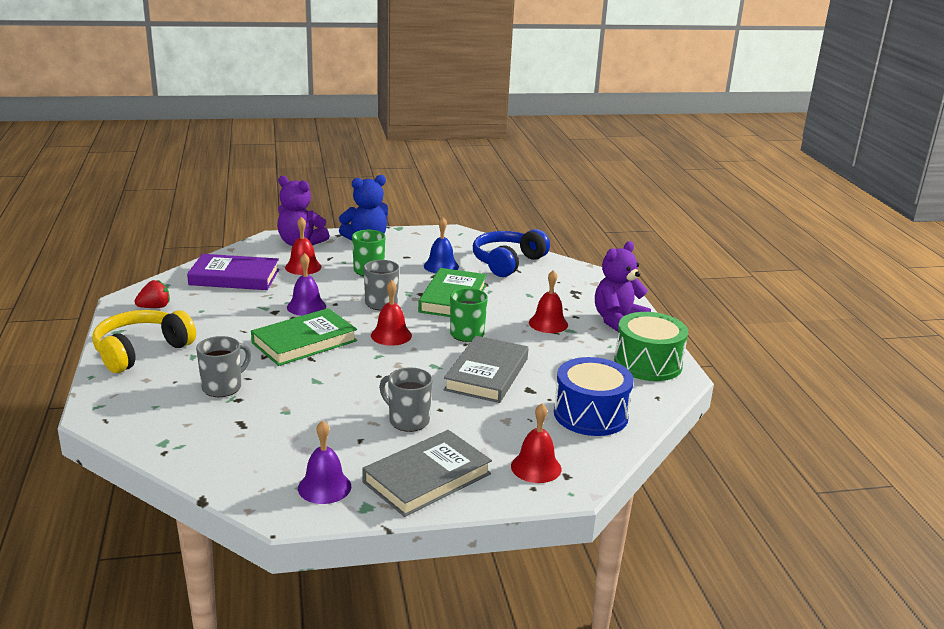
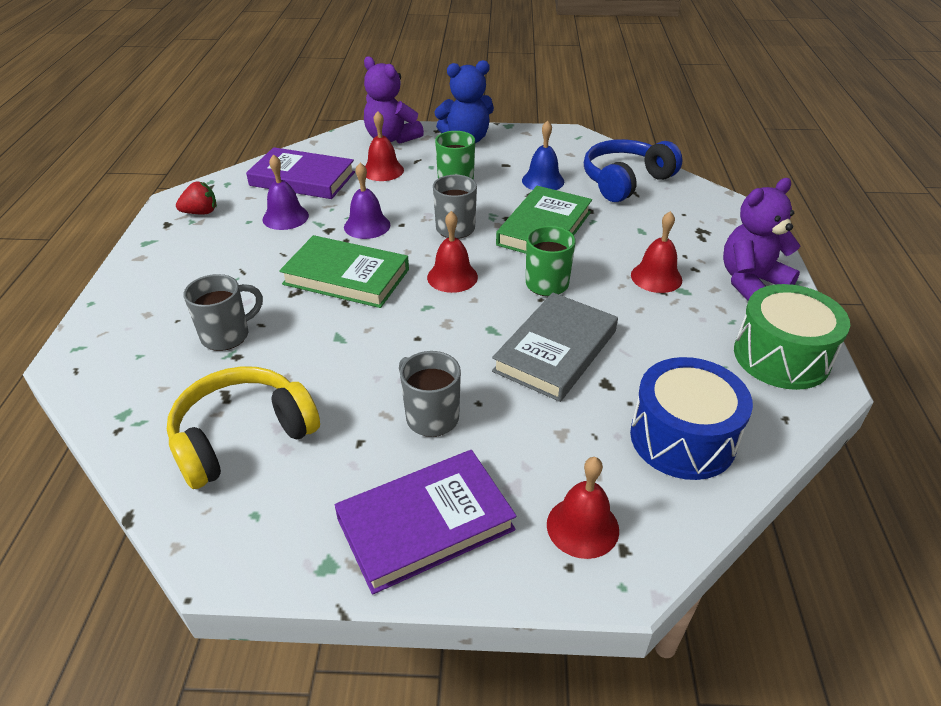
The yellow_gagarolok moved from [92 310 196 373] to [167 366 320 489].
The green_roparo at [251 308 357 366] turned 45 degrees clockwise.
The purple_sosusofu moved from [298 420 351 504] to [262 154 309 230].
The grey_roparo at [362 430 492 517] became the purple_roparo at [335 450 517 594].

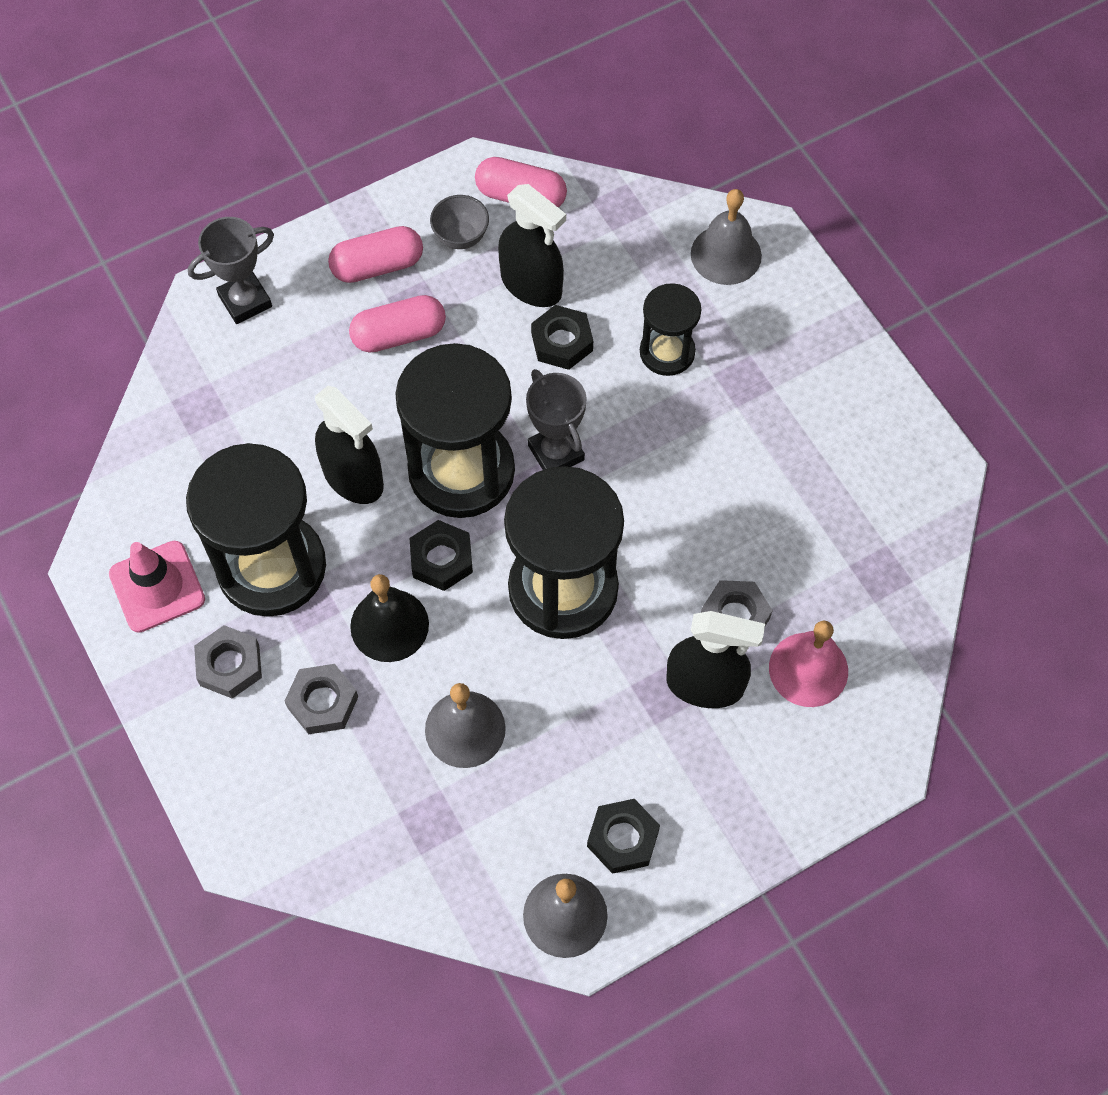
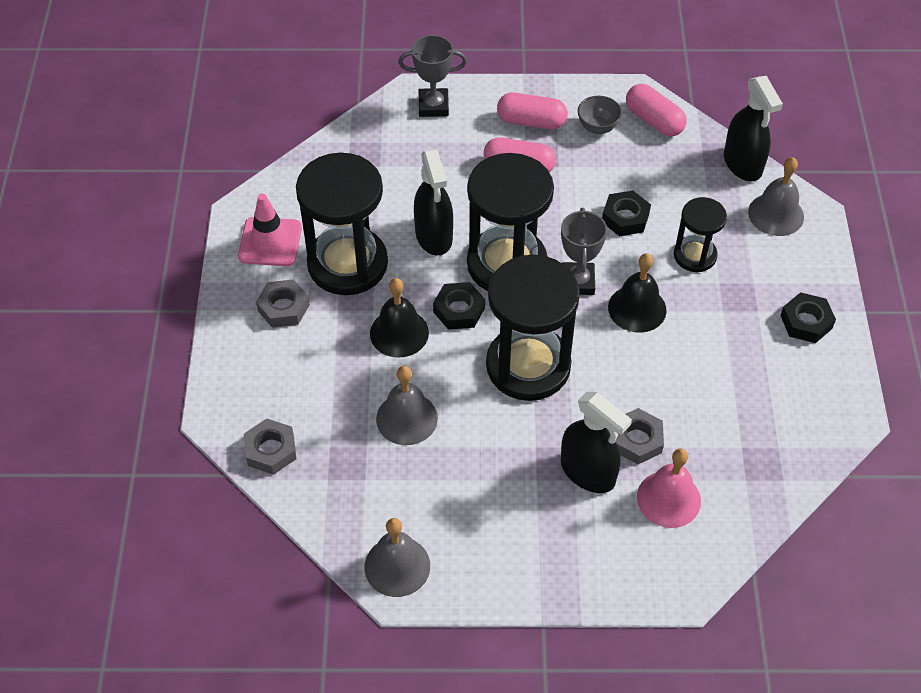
The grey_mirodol moved from [285 664 358 734] to [244 418 296 475].
The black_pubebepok moved from [498 184 566 307] to [724 76 783 181].
The black_mirodol moved from [587 799 660 874] to [780 292 836 343].
The black_sosusofu at [608 253 667 333] appeared.

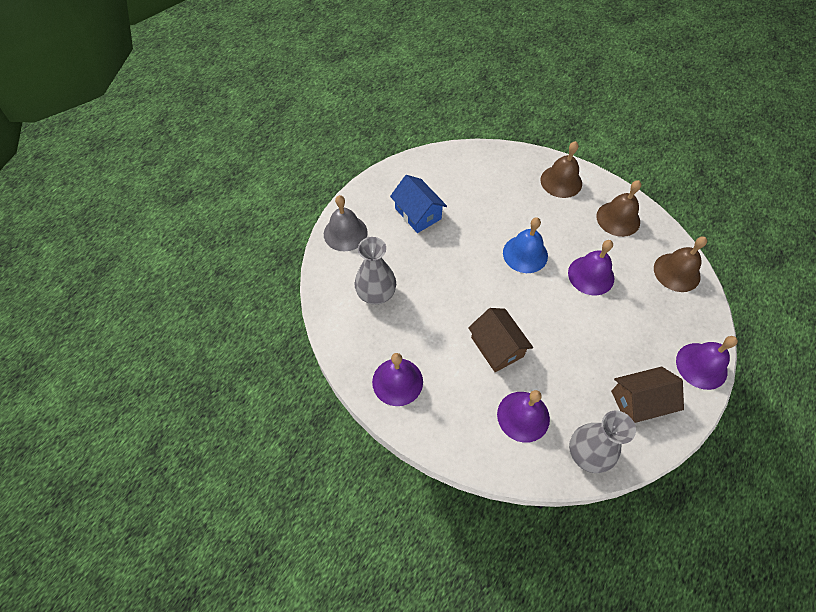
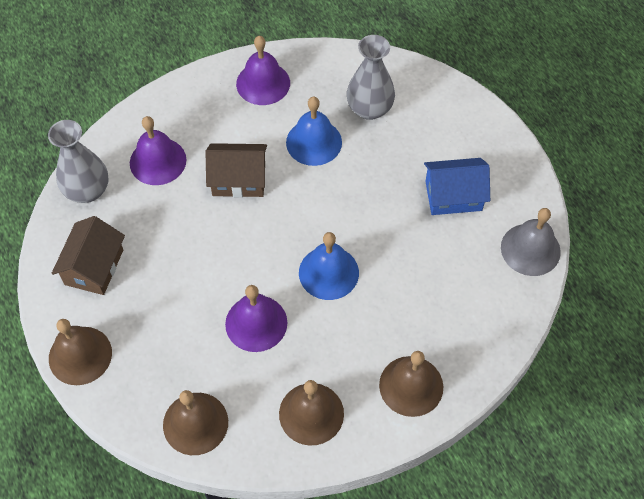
The grey_sosusofu moved from [324 195 368 251] to [501 208 561 276].
The purple_sosusofu at [676 336 738 390] became the brown_sosusofu at [49 319 112 385].
The blue_sosusofu at [286 96 342 166] appeared.

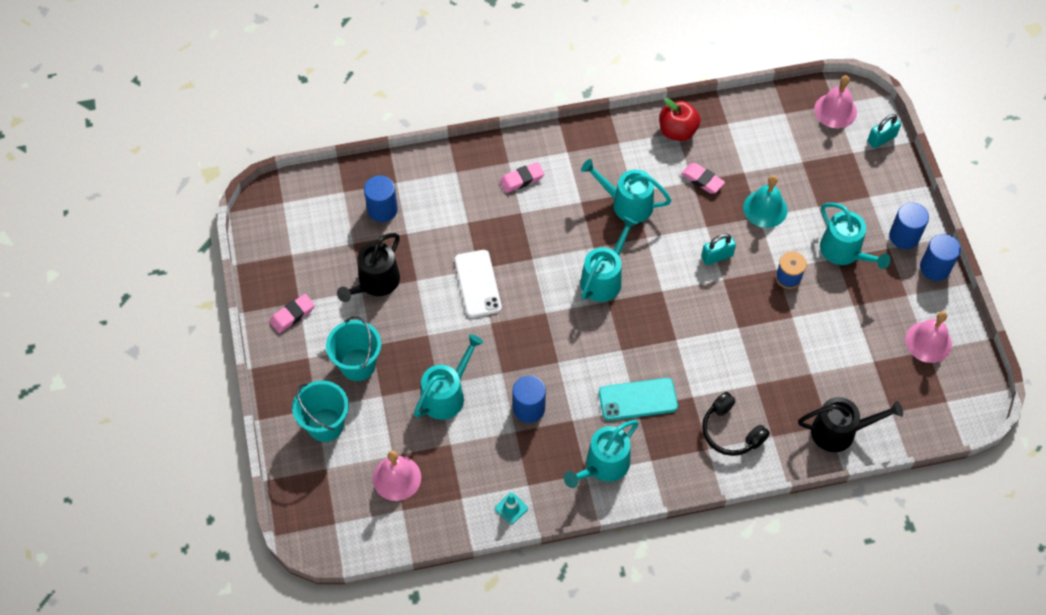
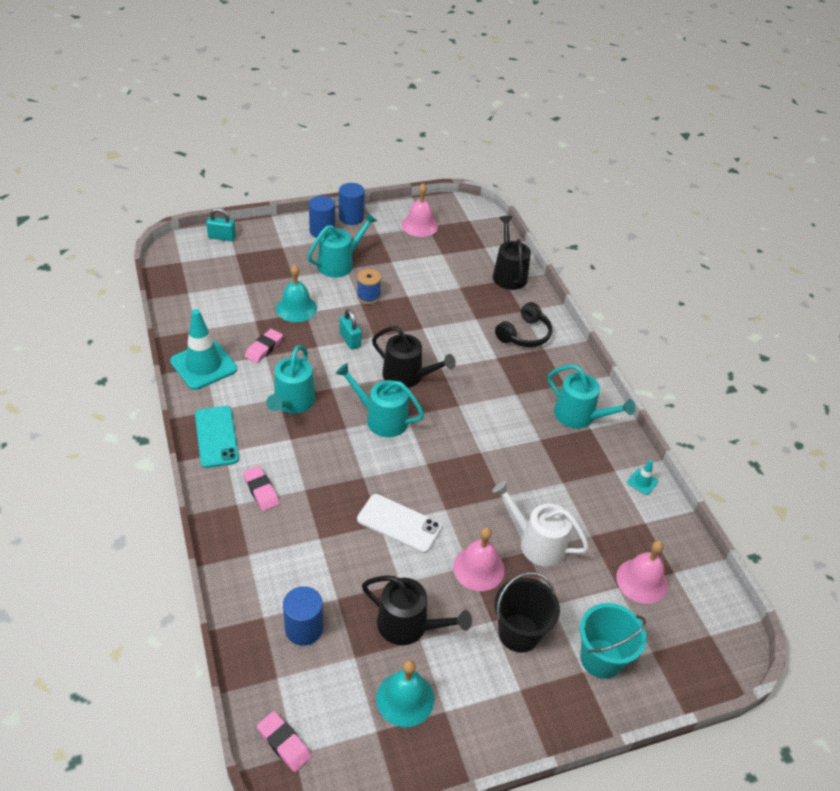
The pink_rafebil moved from [270 294 315 333] to [257 711 312 772].
The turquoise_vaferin at [326 316 381 381] became the black_vaferin at [494 572 560 653].
The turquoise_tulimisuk at [414 334 483 420] became the white_tulimisuk at [492 481 589 567].
The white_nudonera at [455 250 502 318] turned 45 degrees clockwise.
The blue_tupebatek at [513 376 546 423] disappeared.
The turquoise_nudonera moved from [599 378 678 421] to [195 406 239 468].
The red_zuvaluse at [659 98 700 141] was replaced by the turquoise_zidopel at [170 309 237 390].
The pink_sosusofu moved from [814 75 857 128] to [453 527 505 591].
The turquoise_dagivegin at [868 114 901 148] turned 45 degrees counterclockwise.
The black_tulimisuk at [372 326 456 388] appeared.
The turquoise_sosusofu at [376 660 434 727] appeared.

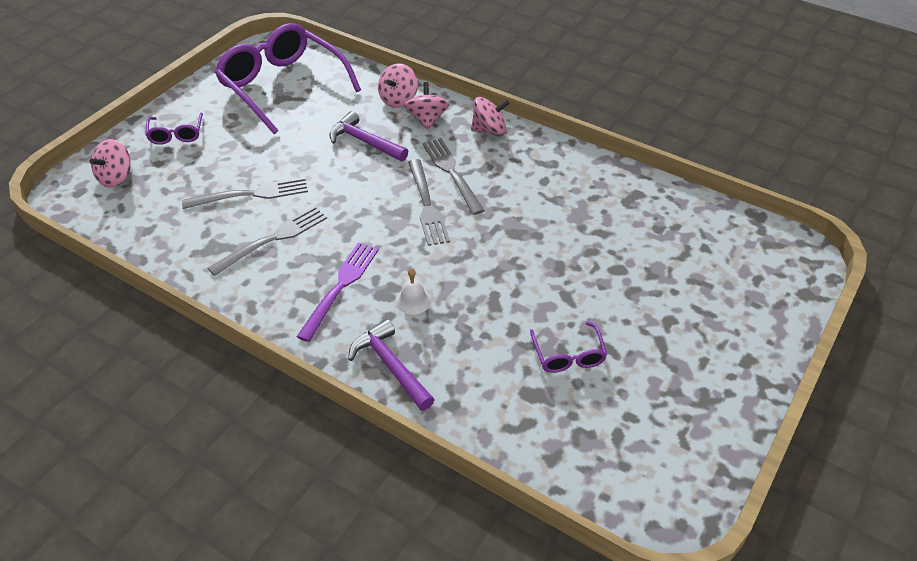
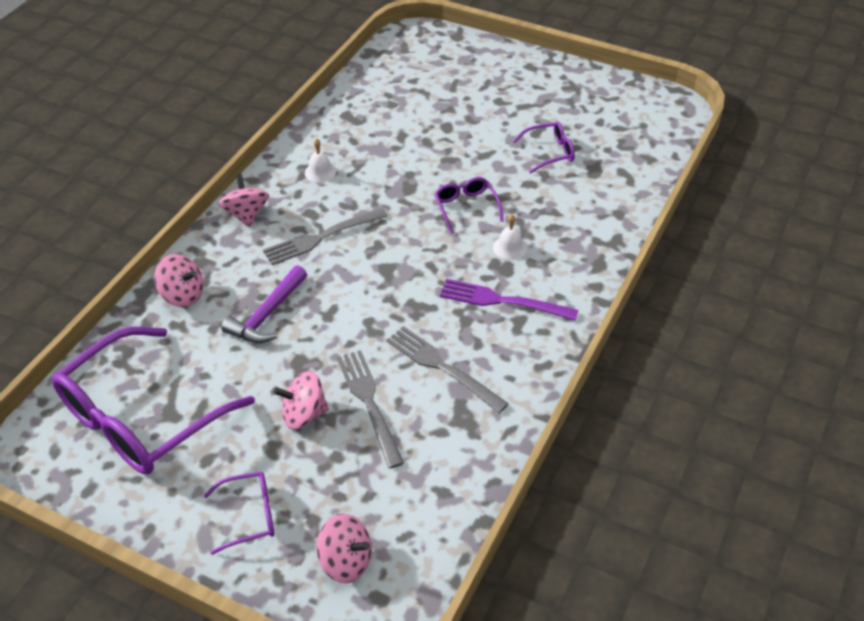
The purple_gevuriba at [348 319 435 411] disappeared.
The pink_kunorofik moved from [404 82 449 130] to [274 371 329 429].
The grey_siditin at [408 159 450 246] disappeared.
The white_sosusofu at [305 139 336 183] appeared.
The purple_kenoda at [434 177 504 234] appeared.

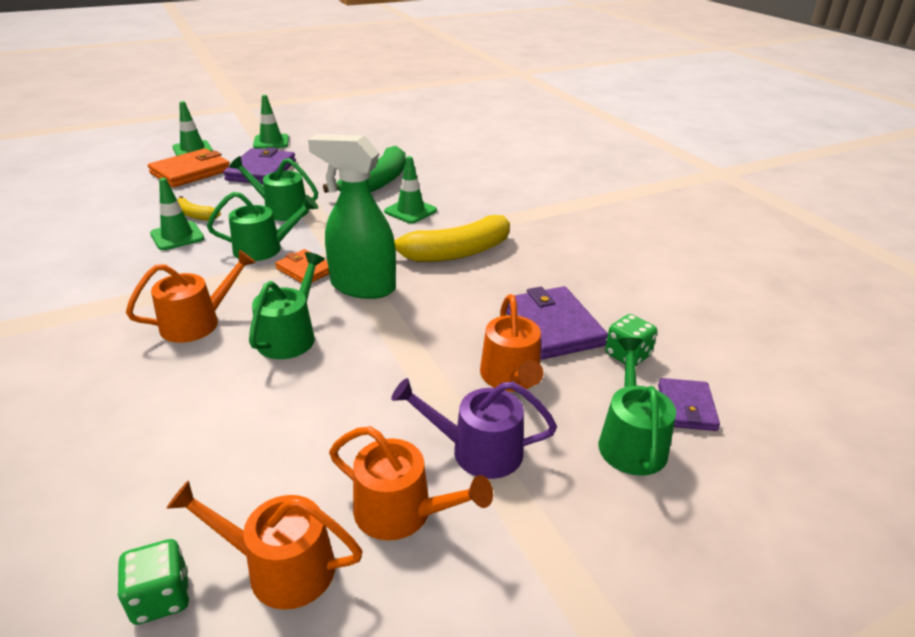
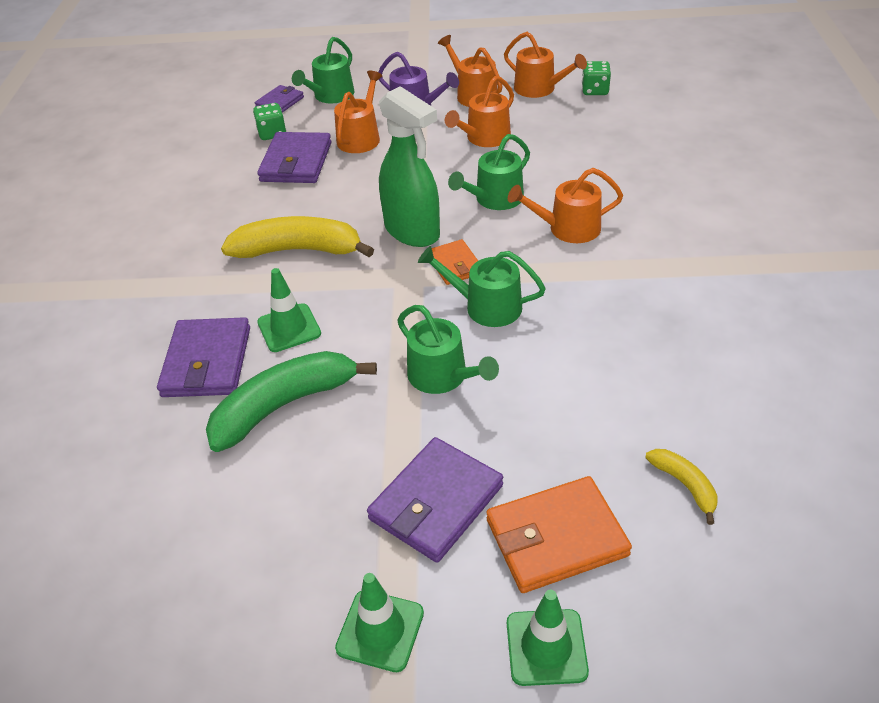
The green_zidopel at [150 178 204 250] disappeared.
The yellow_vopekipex moved from [177 196 221 220] to [645 449 718 525].
The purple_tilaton at [157 317 250 397] appeared.
The orange_tulimisuk at [445 76 514 147] appeared.

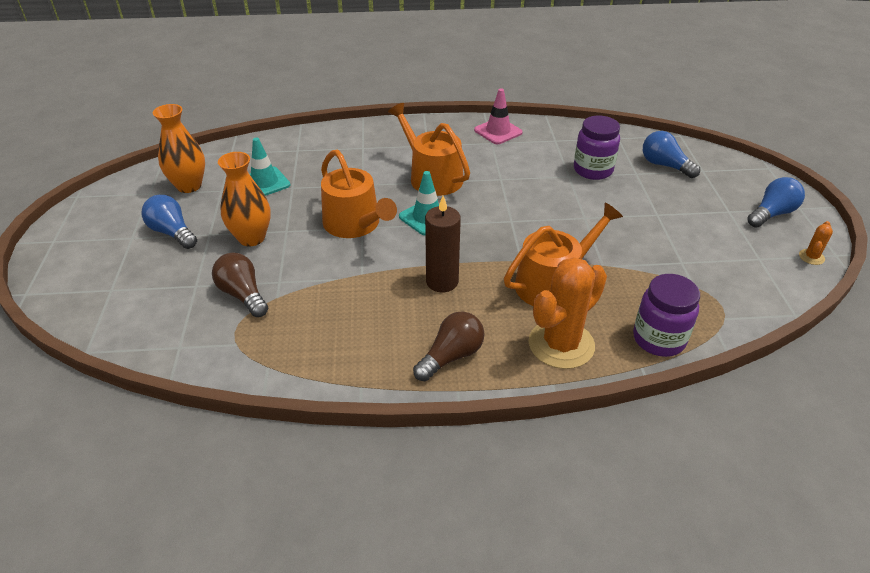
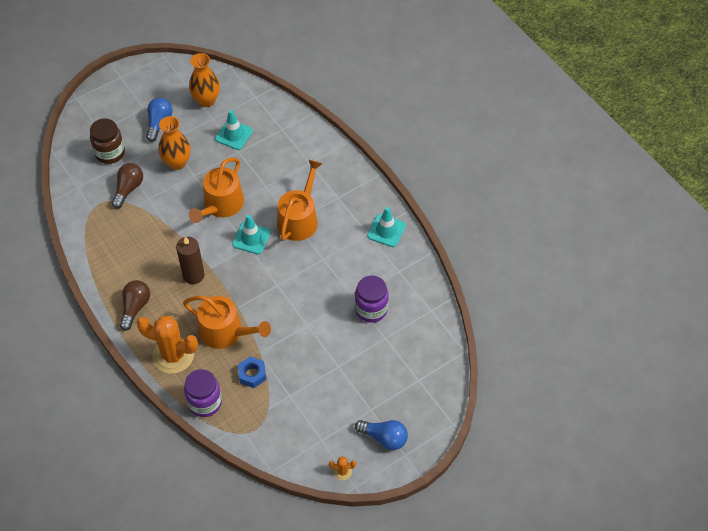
The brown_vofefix at [413 311 484 381] turned 90 degrees counterclockwise.
The pink_zidopel at [474 89 523 144] became the turquoise_zidopel at [367 207 406 247].
The blue_vofefix at [643 131 700 178] disappeared.
The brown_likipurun at [90 118 125 164] appeared.
The blue_mirodol at [238 356 266 388] appeared.

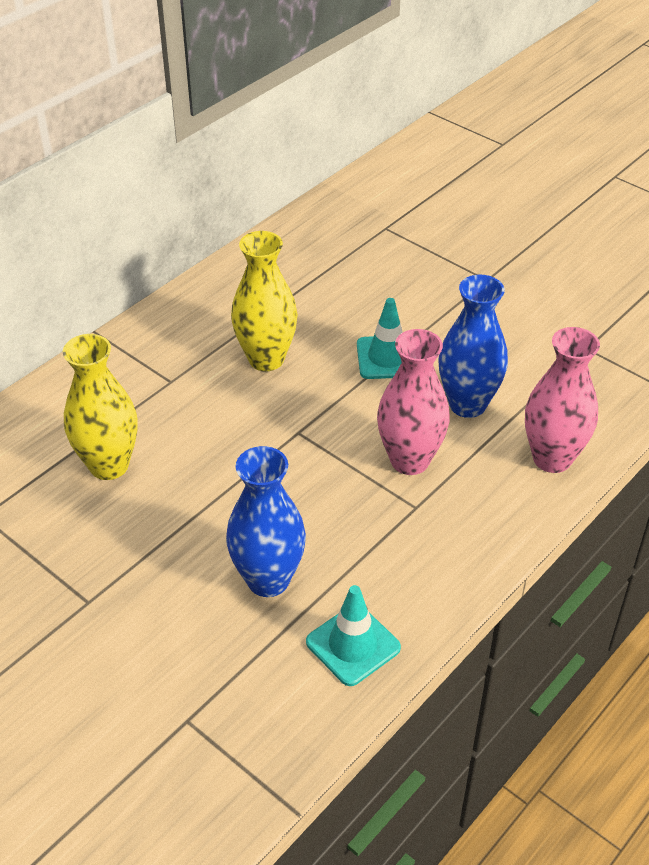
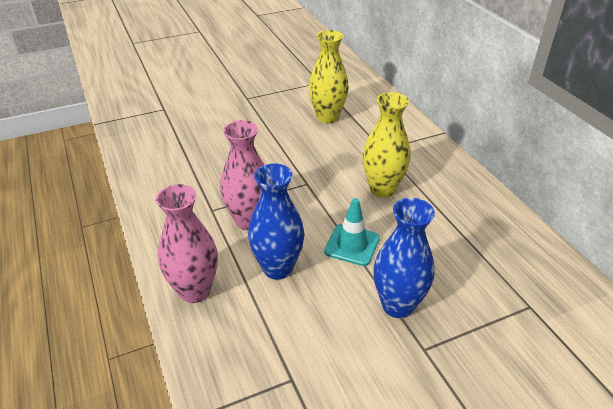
The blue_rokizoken moved from [226 446 306 597] to [373 198 435 318].
The turquoise_zidopel at [306 585 401 686] disappeared.

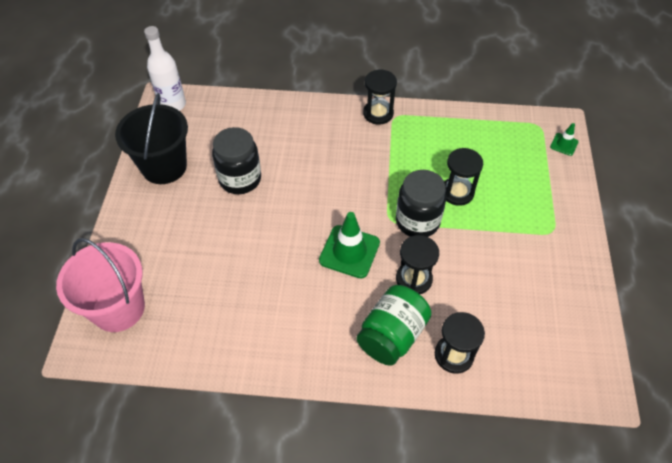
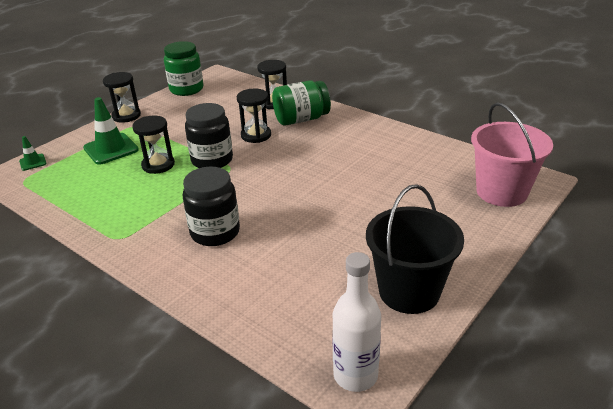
The black_likipurun moved from [212 127 261 194] to [183 167 240 246].
The green_zidopel moved from [319 212 380 278] to [83 97 139 165].
The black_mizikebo moved from [363 69 397 125] to [103 72 141 123].
The green_likipurun at [164 41 203 96] appeared.

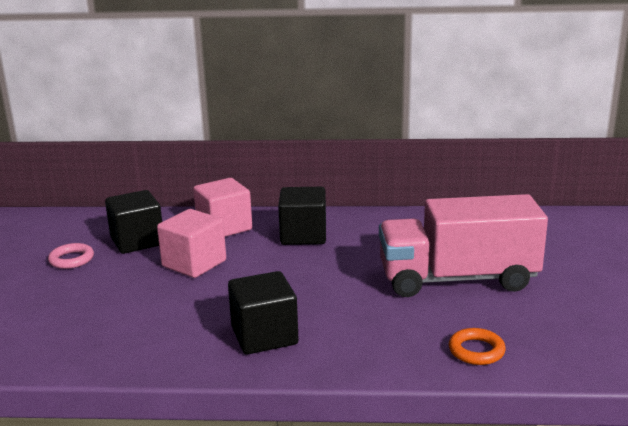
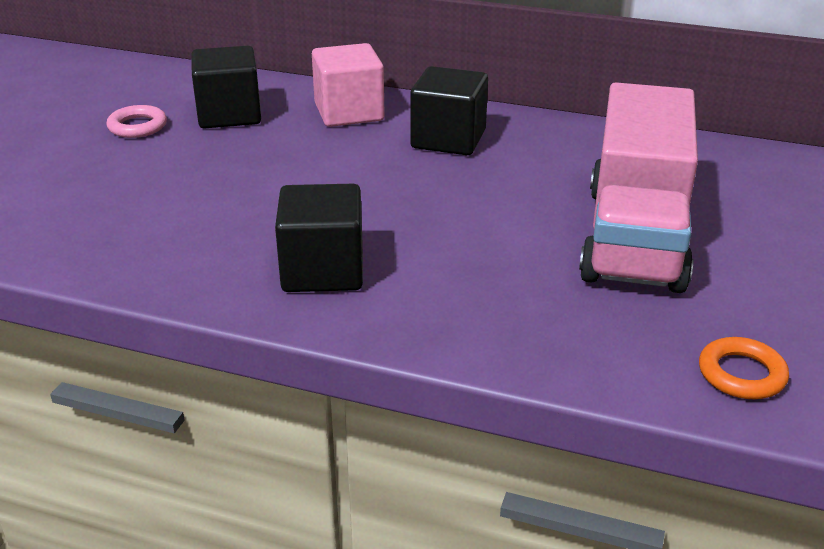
The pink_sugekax at [157 209 226 278] disappeared.
The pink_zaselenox at [379 194 548 297] turned 90 degrees counterclockwise.
The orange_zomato moved from [449 328 506 365] to [699 337 789 399].

